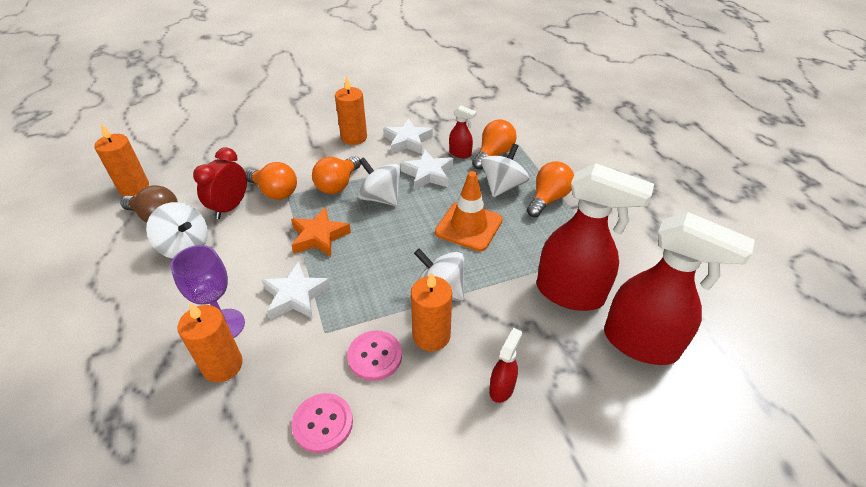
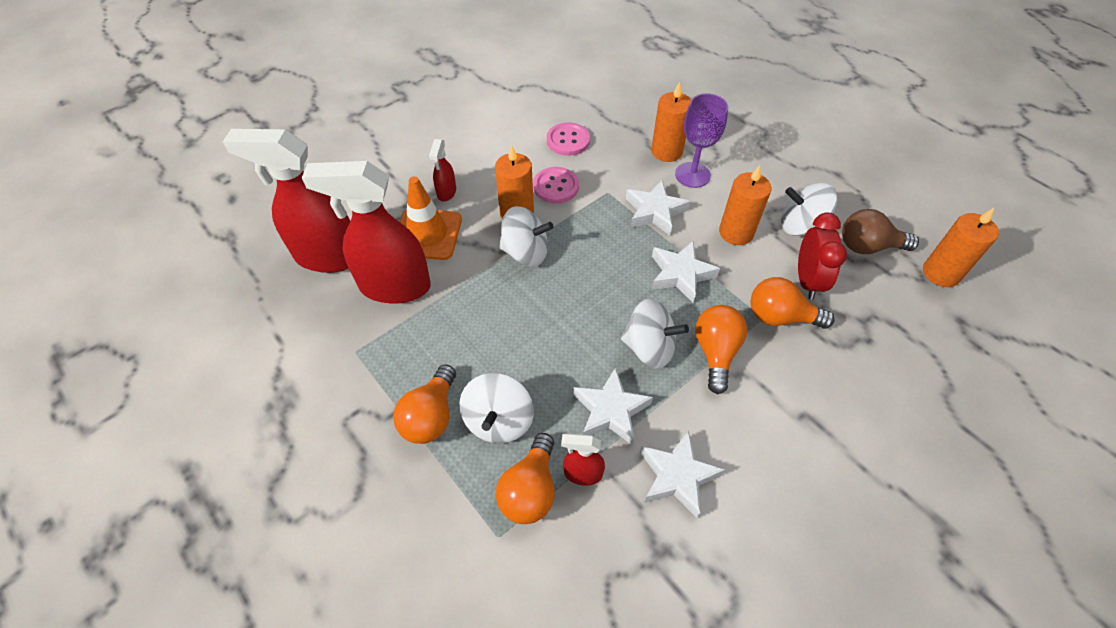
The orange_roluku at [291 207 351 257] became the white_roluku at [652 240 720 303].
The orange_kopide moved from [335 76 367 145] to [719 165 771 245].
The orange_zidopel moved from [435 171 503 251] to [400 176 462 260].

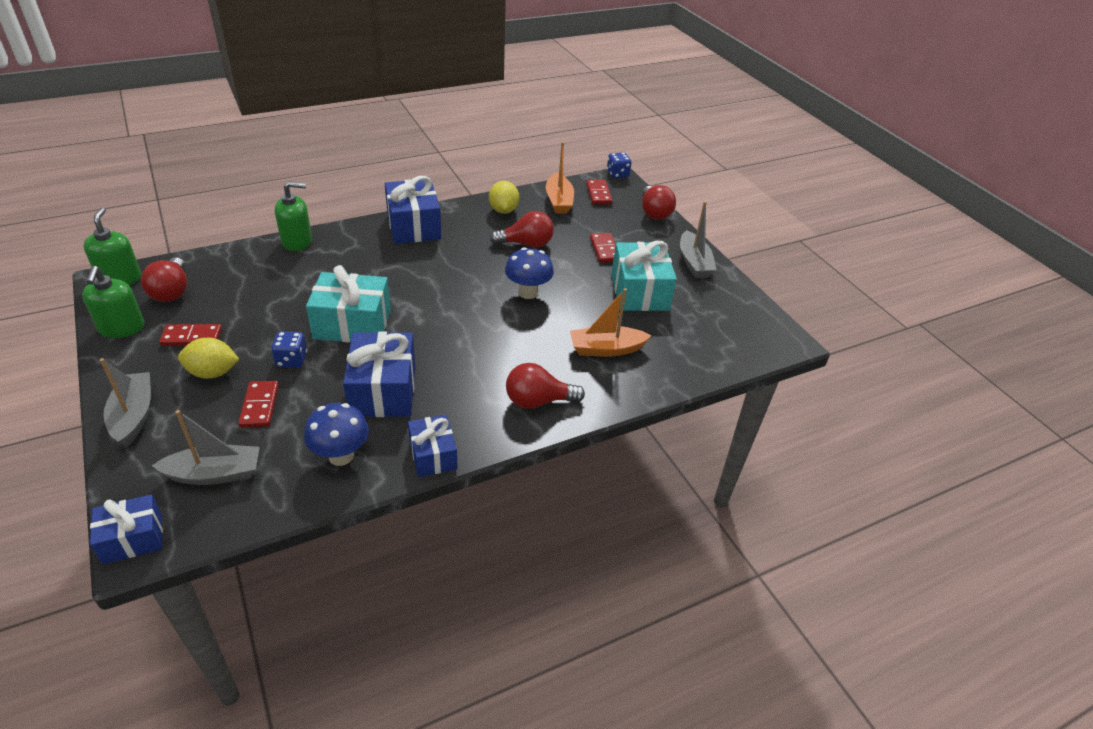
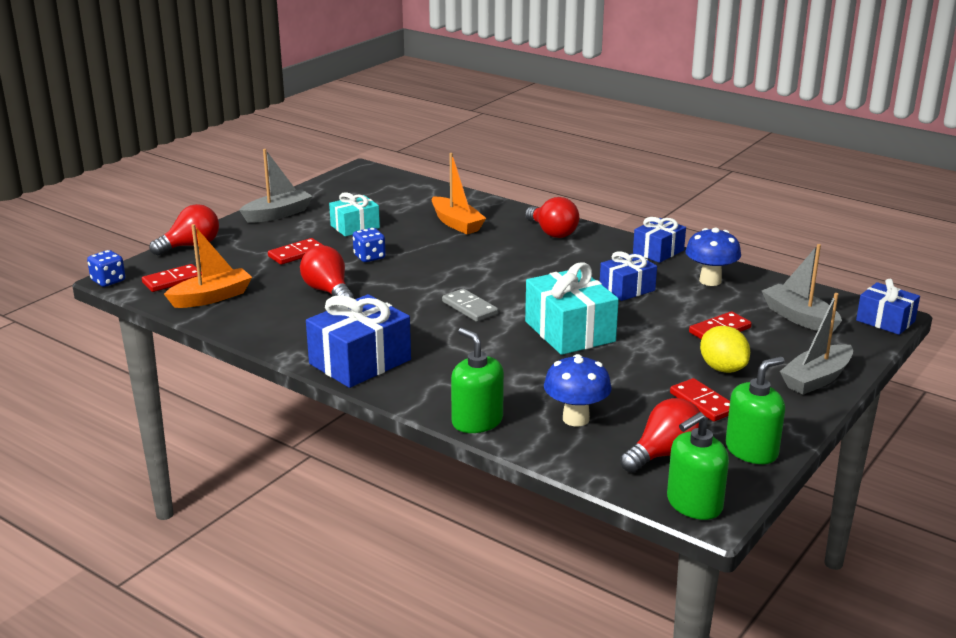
The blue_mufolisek moved from [271 331 307 368] to [353 228 386 262].
The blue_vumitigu at [343 331 415 417] changed to 0.61 times the size.
The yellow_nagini at [489 181 519 214] disappeared.
The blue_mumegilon moved from [505 247 554 299] to [544 354 612 426].
The turquoise_vumitigu at [612 241 677 311] changed to 0.61 times the size.
The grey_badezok at [442 289 498 322] appeared.

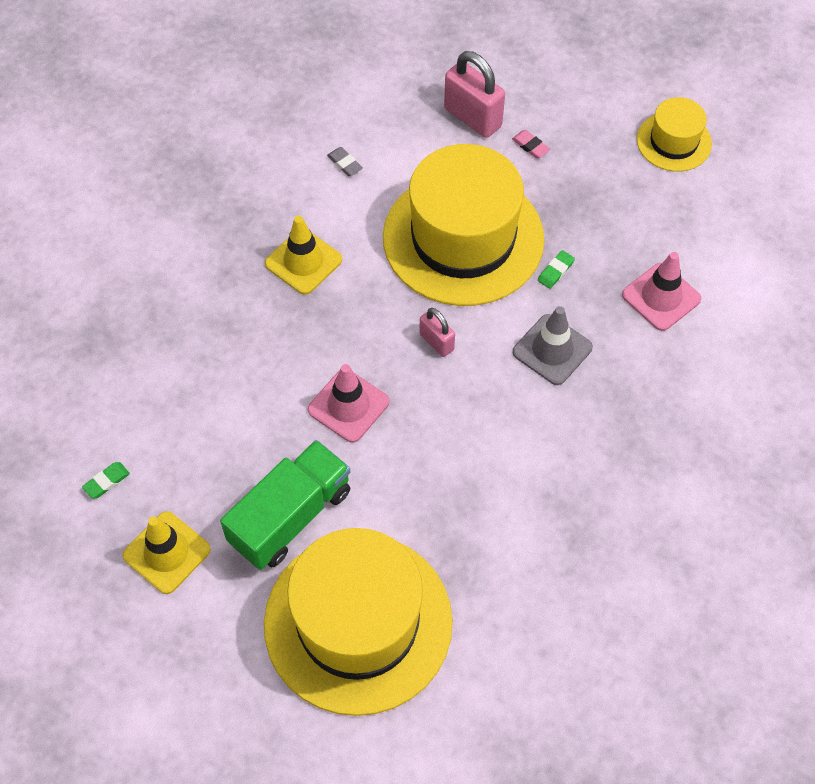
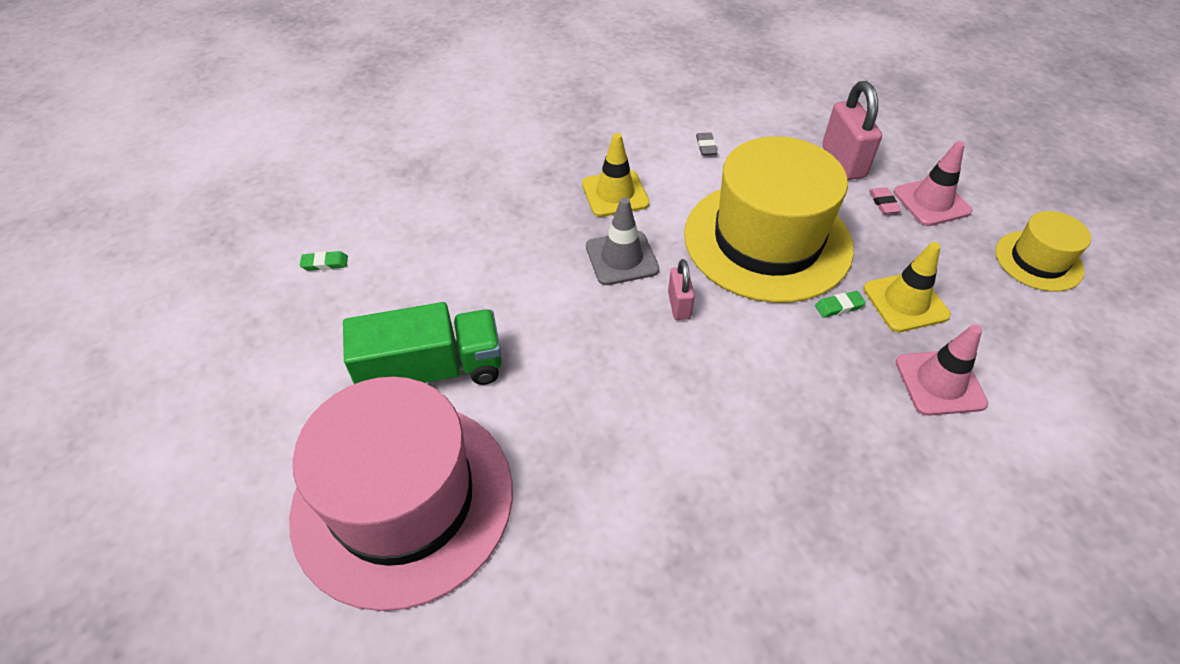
The yellow_zidopel moved from [122 511 211 594] to [863 242 951 332].
The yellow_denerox at [264 528 453 716] became the pink_denerox at [289 377 513 611].
The pink_zidopel moved from [308 364 389 443] to [894 141 972 226].
The grey_zidopel moved from [513 306 593 385] to [586 197 659 285].

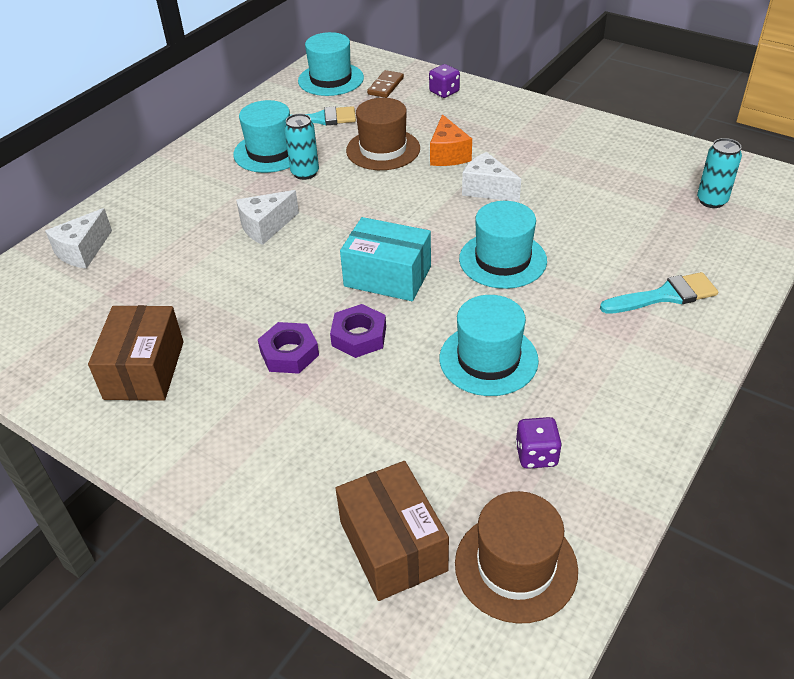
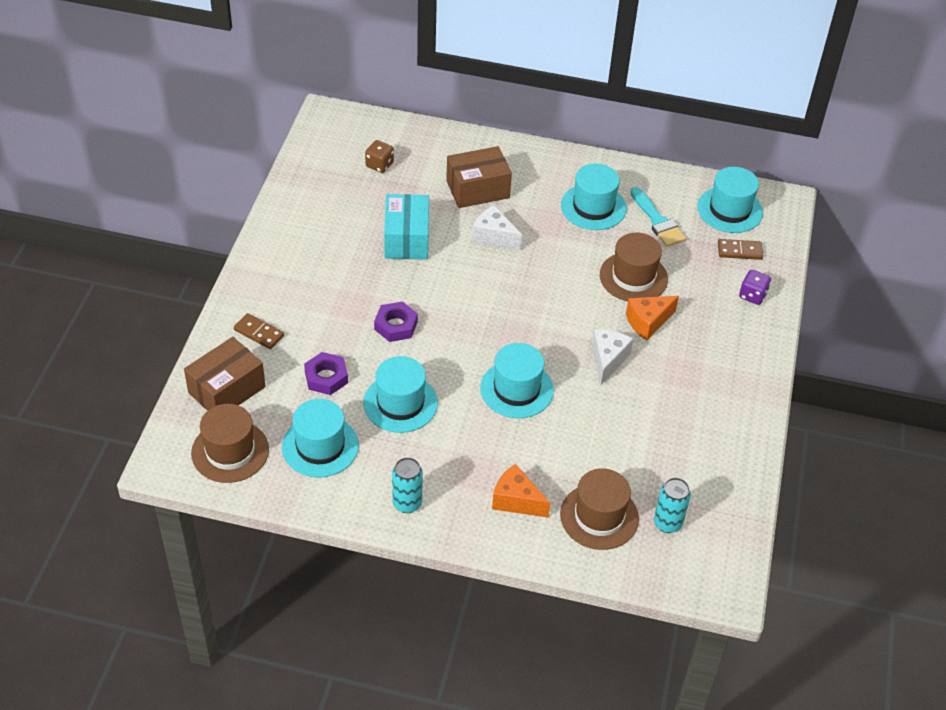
The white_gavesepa at [45 208 112 269] disappeared.
The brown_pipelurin moved from [88 305 184 401] to [446 146 512 208].
The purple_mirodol moved from [258 322 319 374] to [304 352 348 395].
The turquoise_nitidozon moved from [284 114 319 180] to [392 457 423 513].
The turquoise_pipelurin moved from [340 217 431 301] to [384 194 429 260].
The purple_mufolisek at [515 417 562 469] was replaced by the turquoise_denerox at [282 399 359 477].
The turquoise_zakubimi at [600 272 718 314] was replaced by the orange_gavesepa at [492 464 550 518].
The brown_badezok at [234 313 284 349] appeared.
The brown_mufolisek at [365 140 394 173] appeared.
The brown_denerox at [560 469 639 550] appeared.

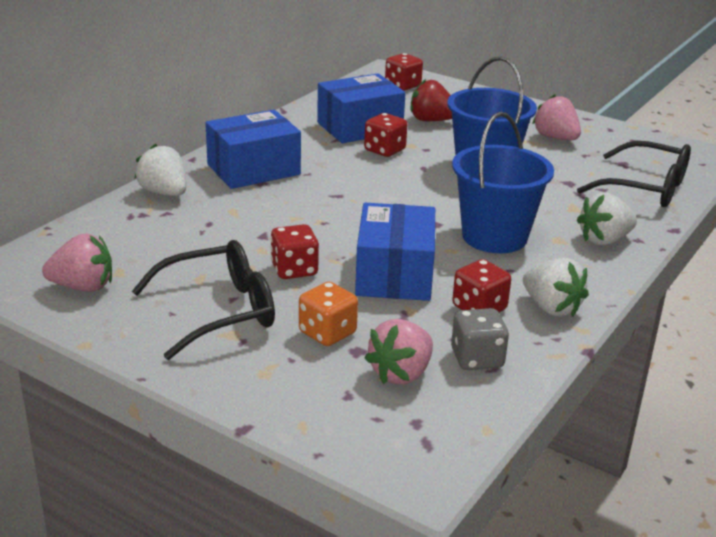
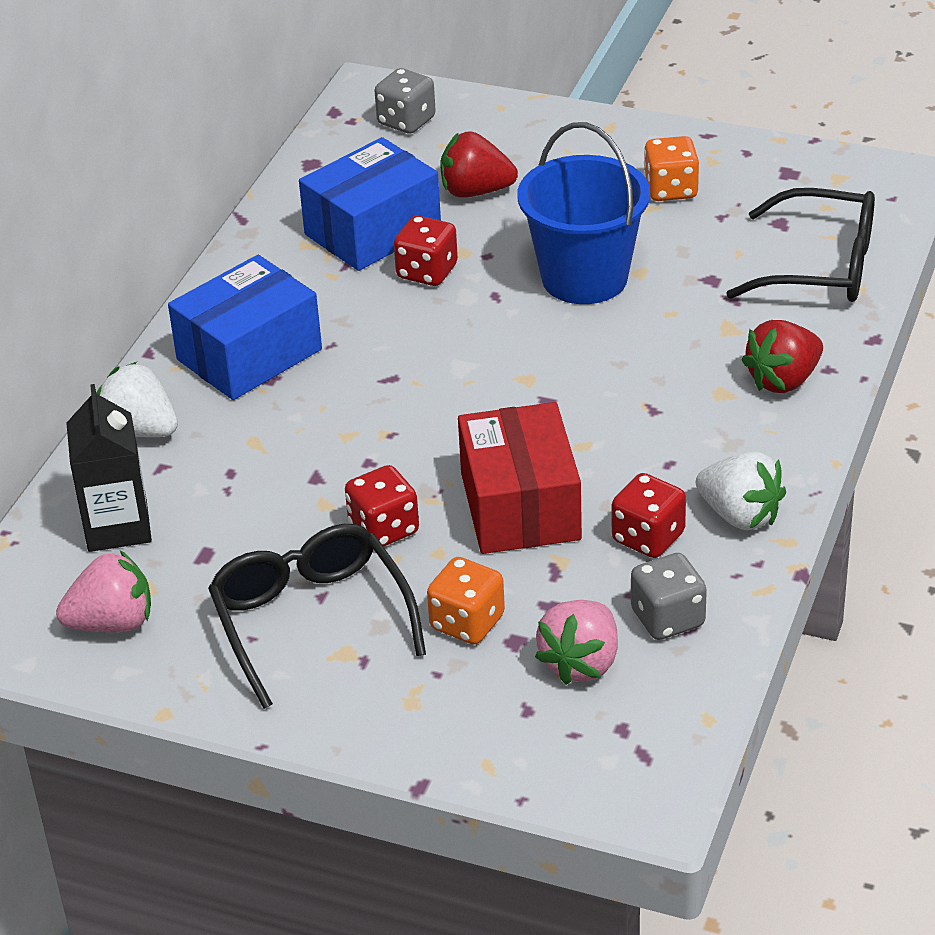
The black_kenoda at [132 240 275 360] turned 75 degrees counterclockwise.
The blue_pipelurin at [355 203 435 301] became the red_pipelurin at [458 402 582 554].
The red_mufolisek at [385 53 423 91] became the grey_mufolisek at [374 68 436 134].
The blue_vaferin at [452 112 554 253] disappeared.
The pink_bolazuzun at [532 94 581 140] was replaced by the orange_mufolisek at [644 136 699 201].
The white_bolazuzun at [577 193 637 245] became the red_bolazuzun at [741 320 823 393].
The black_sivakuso at [66 384 152 552] appeared.

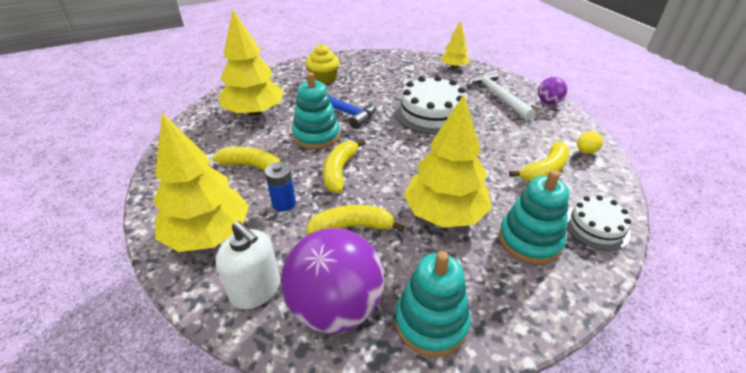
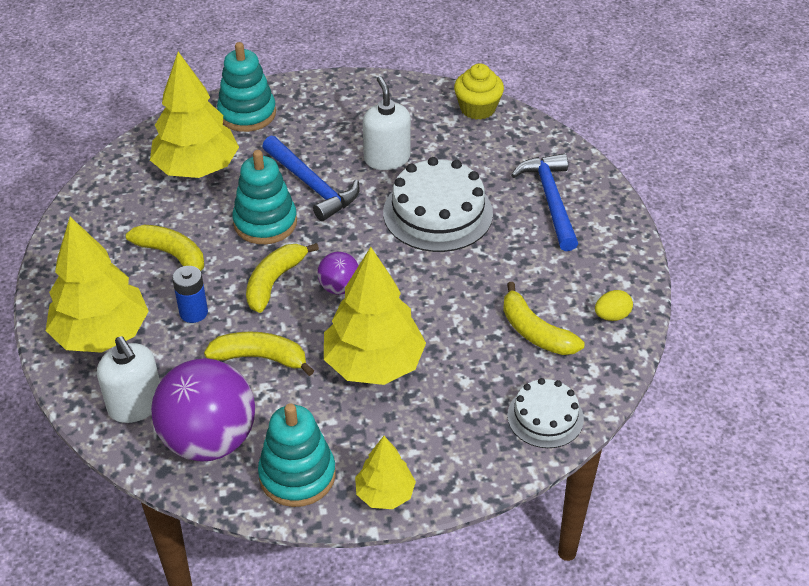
The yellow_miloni moved from [306 44 340 85] to [454 63 504 120].
The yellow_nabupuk moved from [441 20 470 69] to [355 436 416 509].
The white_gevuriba at [467 69 536 121] became the blue_gevuriba at [511 153 578 251].
The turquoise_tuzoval moved from [499 170 569 264] to [217 42 276 132].
The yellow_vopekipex at [509 142 569 181] turned 75 degrees clockwise.
The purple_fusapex moved from [538 77 567 105] to [317 252 359 295].
The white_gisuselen at [363 76 411 170] appeared.

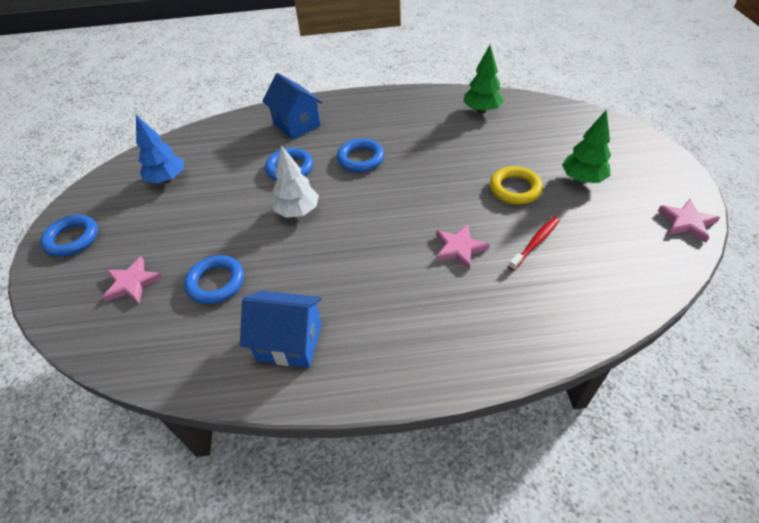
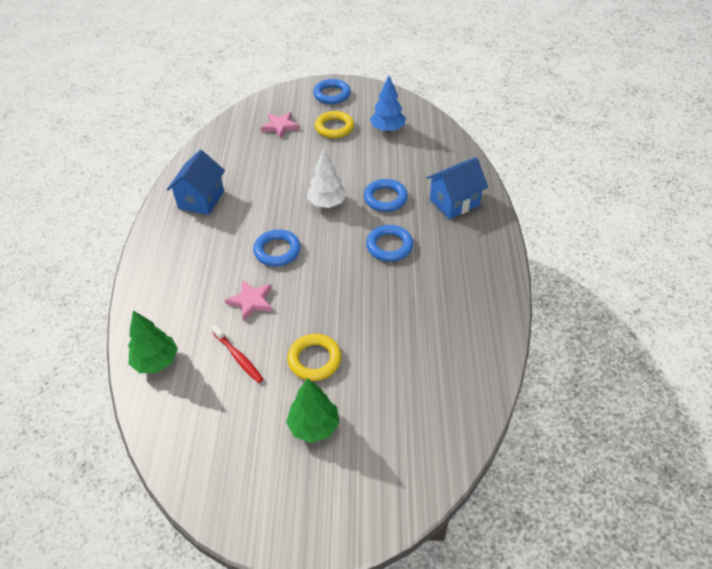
The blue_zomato moved from [184 255 244 304] to [253 229 301 266].
The green_nabupuk moved from [463 45 504 113] to [128 310 178 373].
The pink_roluku at [658 199 720 243] disappeared.
The yellow_zomato at [315 111 354 138] appeared.

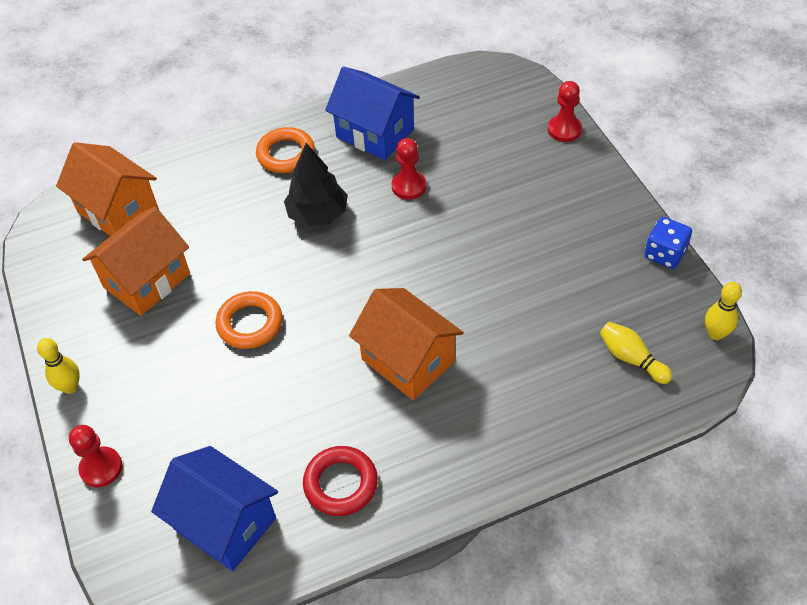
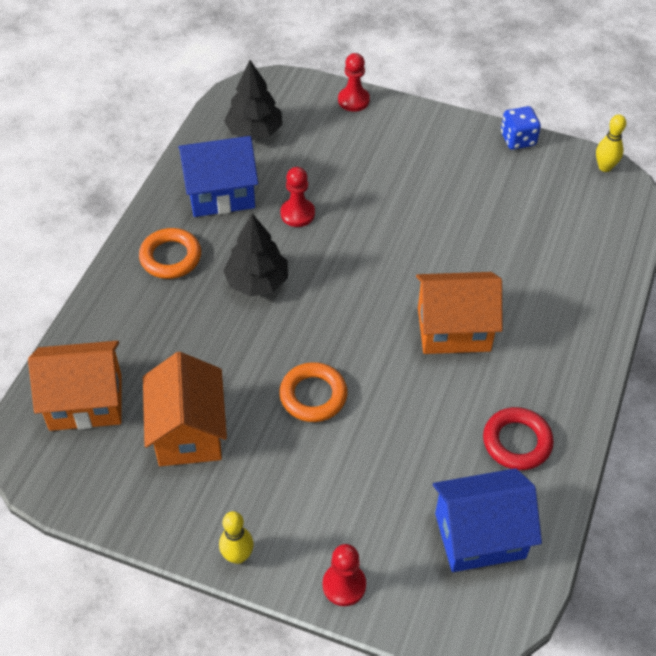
The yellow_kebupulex at [600 322 673 384] disappeared.
The black_nabupuk at [224 60 283 140] appeared.

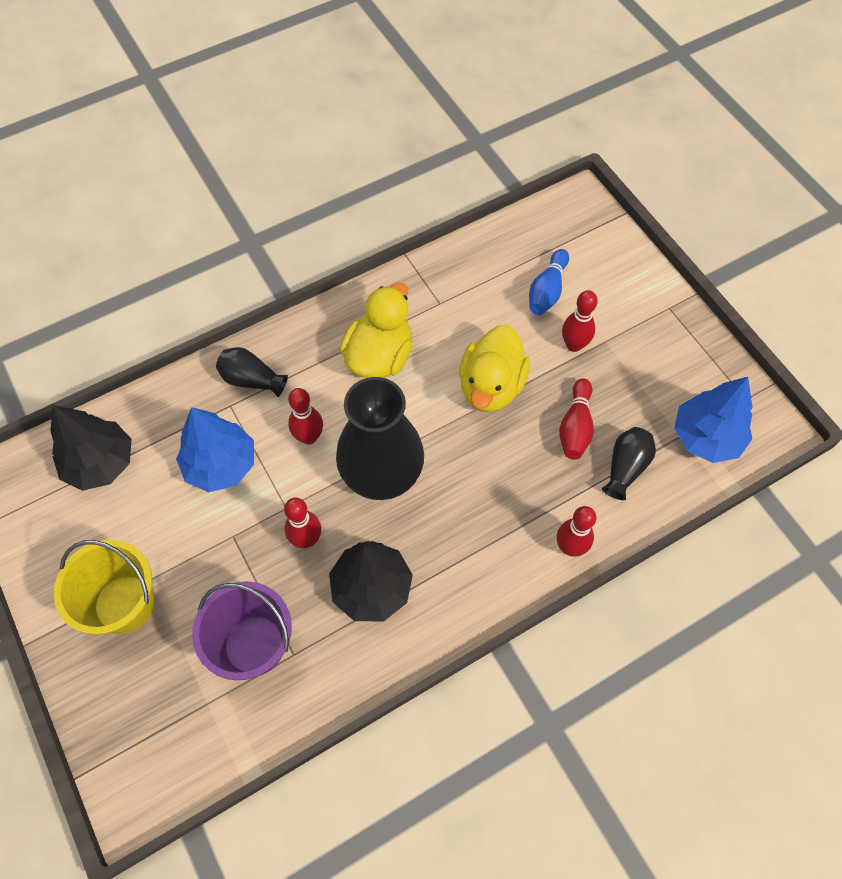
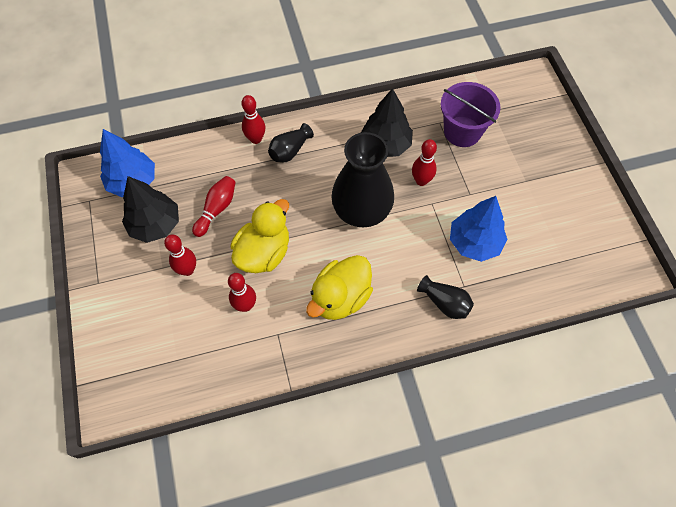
The black_nabupuk moved from [50 405 132 491] to [122 176 179 243].
The yellow_vaferin at [54 540 155 635] disappeared.
The red_kebupulex moved from [288 388 323 445] to [228 273 256 312].
The blue_kebupulex at [529 249 569 315] disappeared.
The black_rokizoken moved from [602 427 656 500] to [268 123 314 162].

